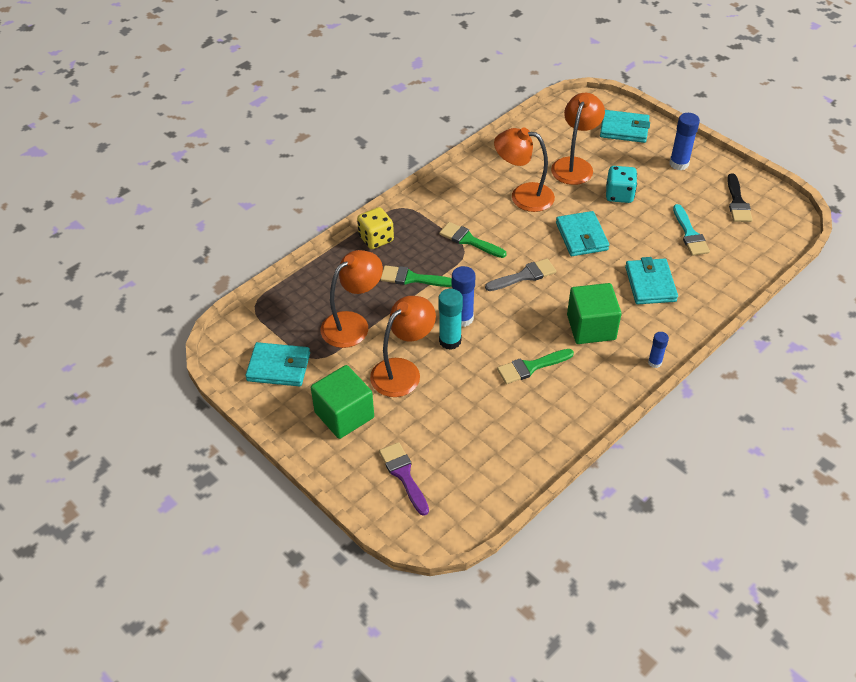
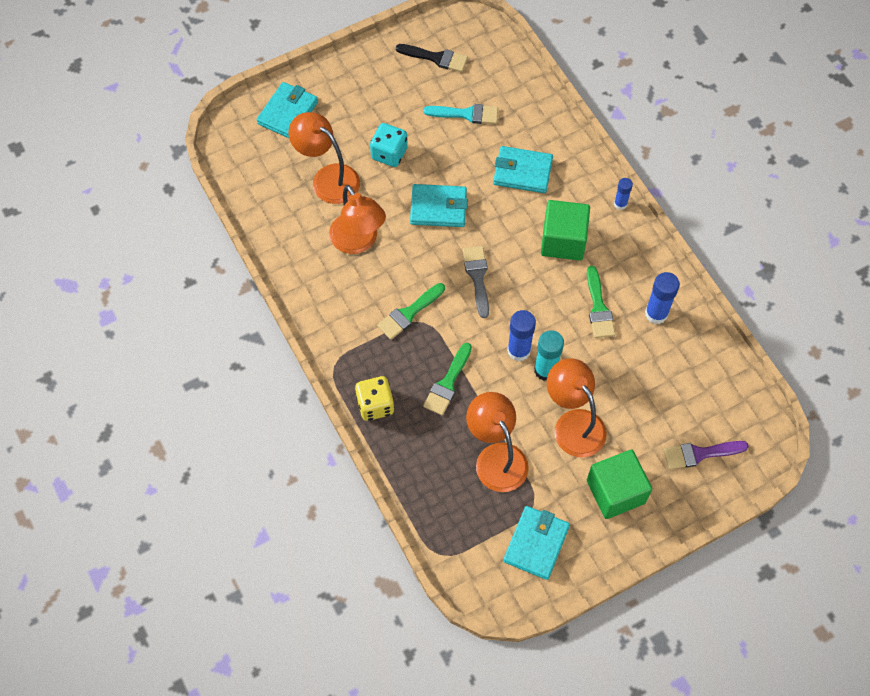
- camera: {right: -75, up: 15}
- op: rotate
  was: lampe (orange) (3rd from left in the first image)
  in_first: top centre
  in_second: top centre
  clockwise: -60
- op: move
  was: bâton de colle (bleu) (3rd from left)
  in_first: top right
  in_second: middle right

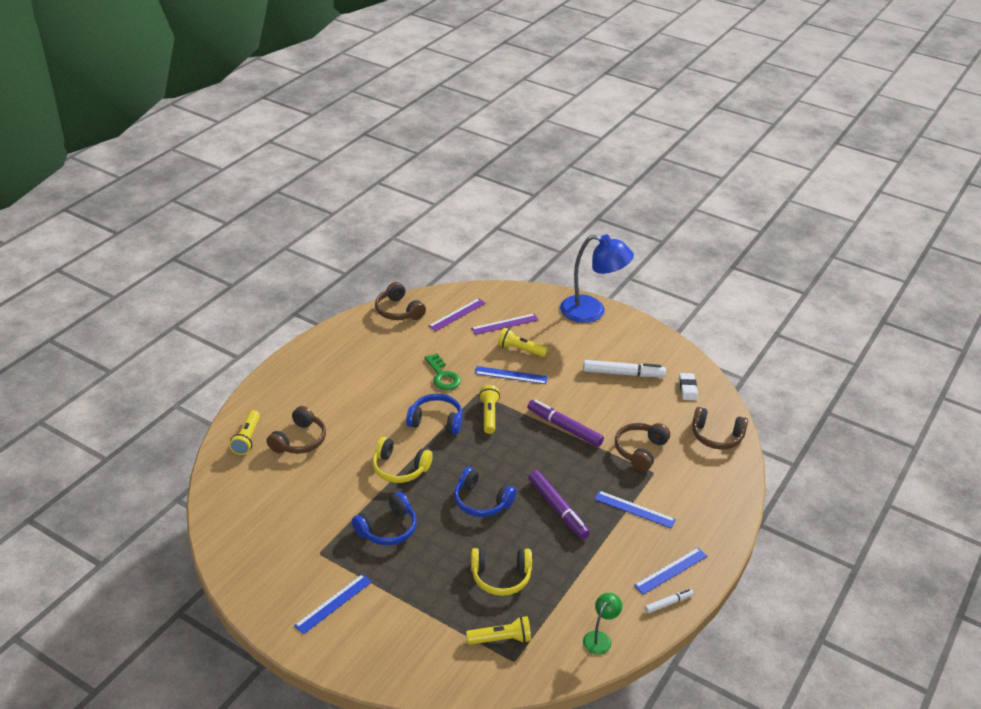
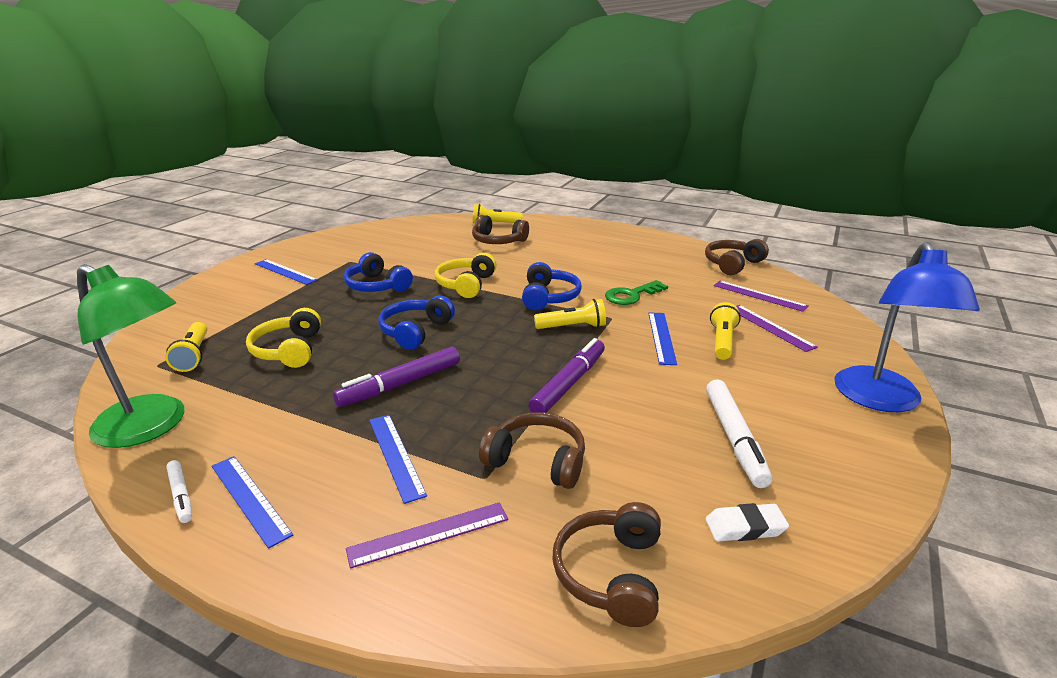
- camera: {right: 85, up: -10}
- op: resize
  was: lampe (vert)
  in_first: bottom centre
  in_second: middle left
  ratio: 2.13
- op: insert
  now: règle (violet) (1st from left)
  in_second: bottom centre
- op: rotate
  was: règle (bleu) (3rd from left)
  in_first: bottom centre
  in_second: bottom centre
  clockwise: -45

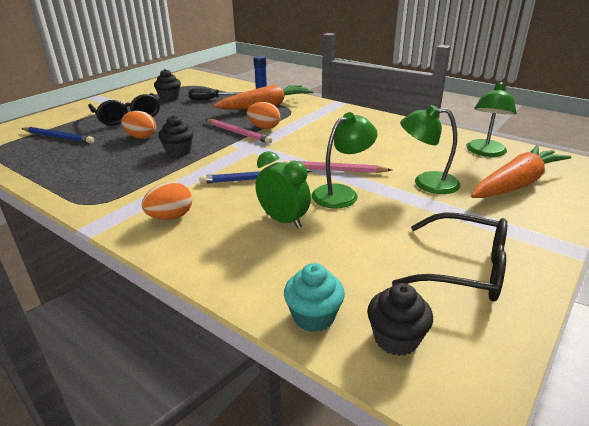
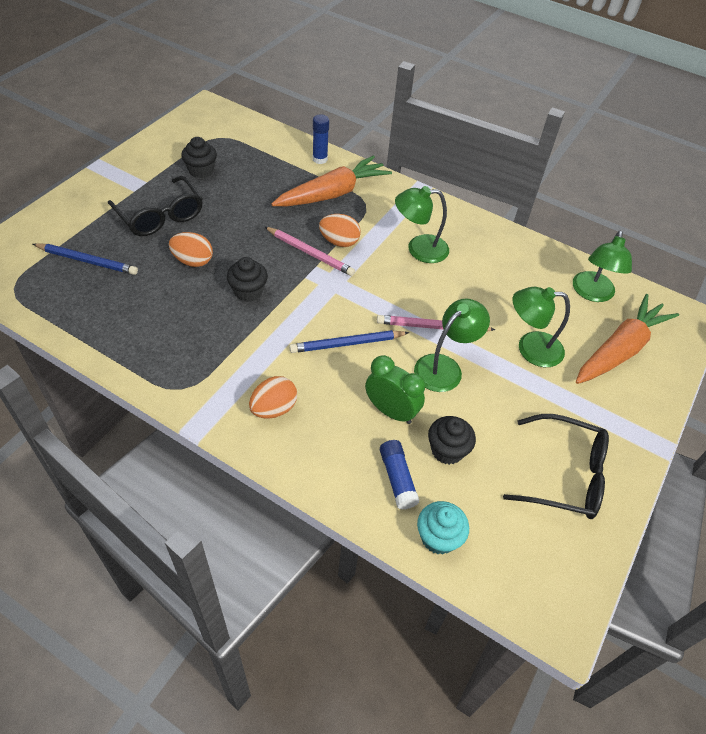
- camera: {right: -10, up: 20}
- op: insert
  now: bâton de colle (bleu) (2nd from left)
  in_second: centre
- op: insert
  now: lampe (vert) (1st from left)
  in_second: top centre
- op: move
  was: muffin (noir) (3rd from left)
  in_first: bottom right
  in_second: centre
- op: delete
  was: tournevis (noir)
  in_first: top centre

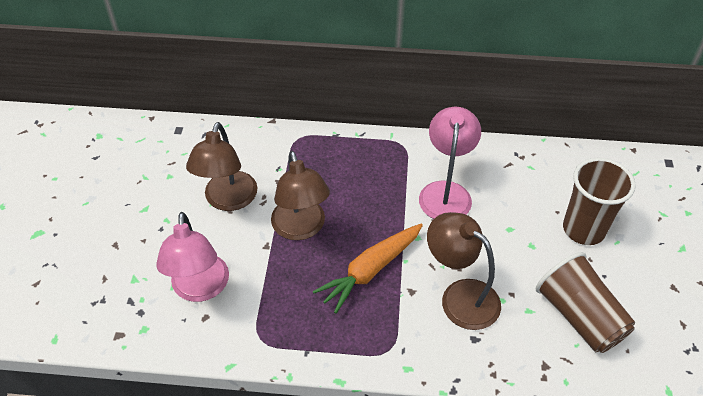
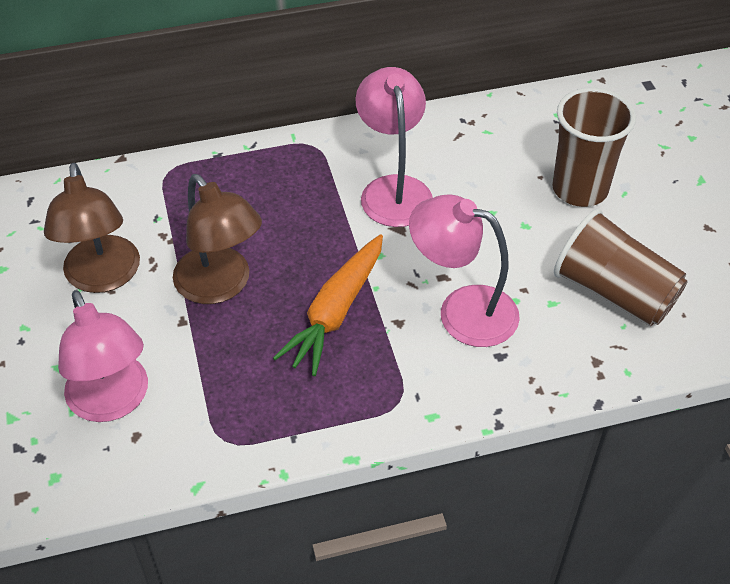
- camera: {right: -20, up: 0}
- op: recolor
  was: lampe (marron) (3rd from left)
  now: lampe (rose) (3rd from left)
  in_first: bottom centre
  in_second: centre

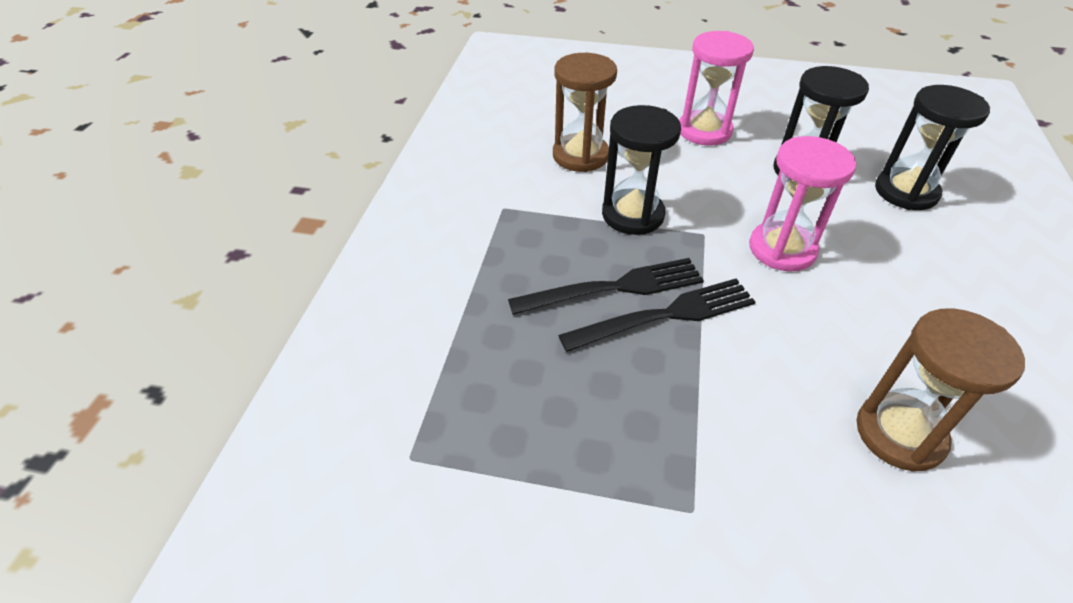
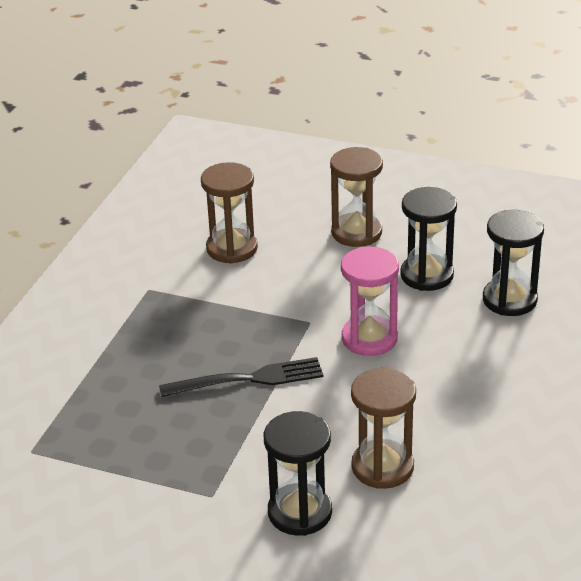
- camera: {right: 10, up: -10}
- op: move
  was: sablier (noir) (1st from left)
  in_first: top centre
  in_second: bottom centre
- op: recolor
  was: sablier (rose) (1st from left)
  now: sablier (marron) (2nd from left)
  in_first: top right
  in_second: centre
- op: delete
  was: fourchette (noir) (1st from left)
  in_first: centre

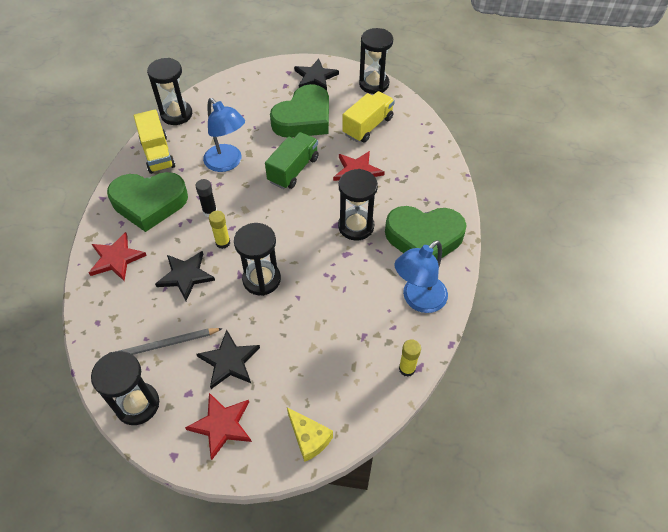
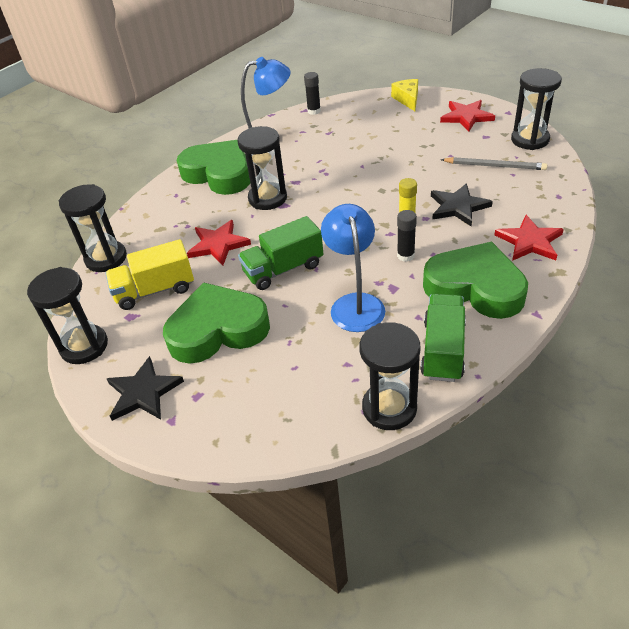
- camera: {right: -145, up: -10}
- op: move
  was: sablier (noir) (3rd from left in the first image)
  now: sablier (noir) (2nd from left)
  in_first: centre
  in_second: middle left
- op: recolor
  was: bâton de colle (jaune) (2nd from left)
  now: bâton de colle (noir) (1st from left)
  in_first: bottom centre
  in_second: top centre
- op: recolor
  was: camion (jaune) (1st from left)
  now: camion (vert) (2nd from left)
  in_first: top left
  in_second: middle right
- op: delete
  was: étoile (noir) (2nd from left)
  in_first: bottom centre

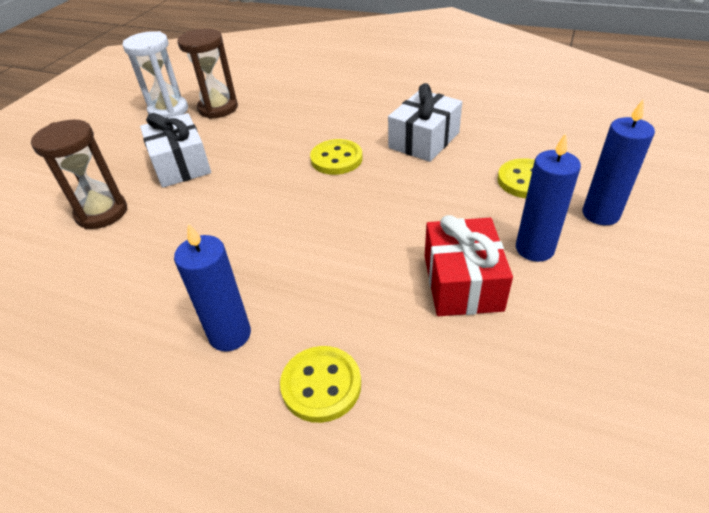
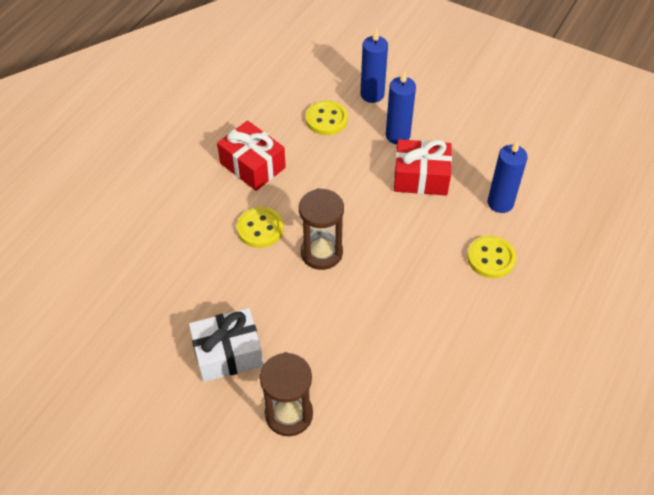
- camera: {right: -85, up: 10}
- op: recolor
  was: cadeau (blanc) (2nd from left)
  now: cadeau (rouge) (1st from left)
  in_first: top centre
  in_second: top centre
- op: move
  was: sablier (marron) (2nd from left)
  in_first: top left
  in_second: centre
- op: move
  was: bougie (bleu) (1st from left in the first image)
  now: bougie (bleu) (3rd from left)
  in_first: middle left
  in_second: middle right
- op: delete
  was: sablier (blanc)
  in_first: top left

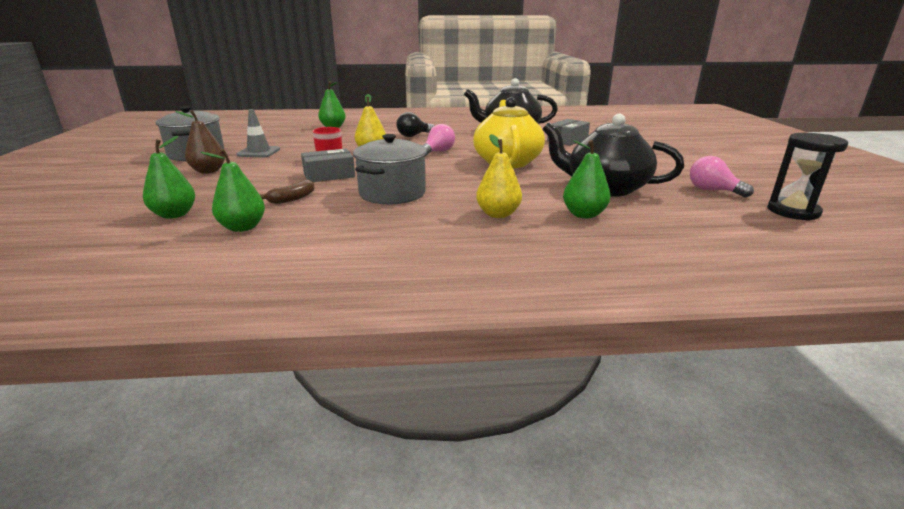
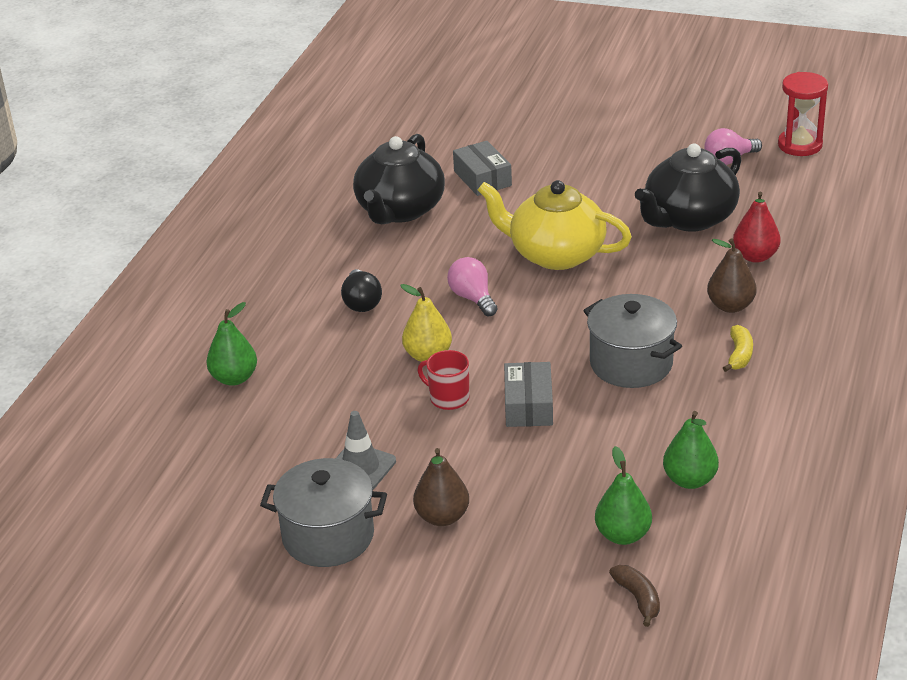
- camera: {right: -65, up: 10}
- op: move
  was: banane (marron)
  in_first: middle left
  in_second: bottom right
- op: recolor
  was: poire (jaune) (2nd from left)
  now: poire (marron) (2nd from left)
  in_first: centre
  in_second: middle right
- op: insert
  now: banane (jaune)
  in_second: middle right
- op: recolor
  was: poire (vert) (4th from left)
  now: poire (rouge)
  in_first: centre
  in_second: middle right
- op: recolor
  was: sablier (noir)
  now: sablier (rouge)
  in_first: middle right
  in_second: top right

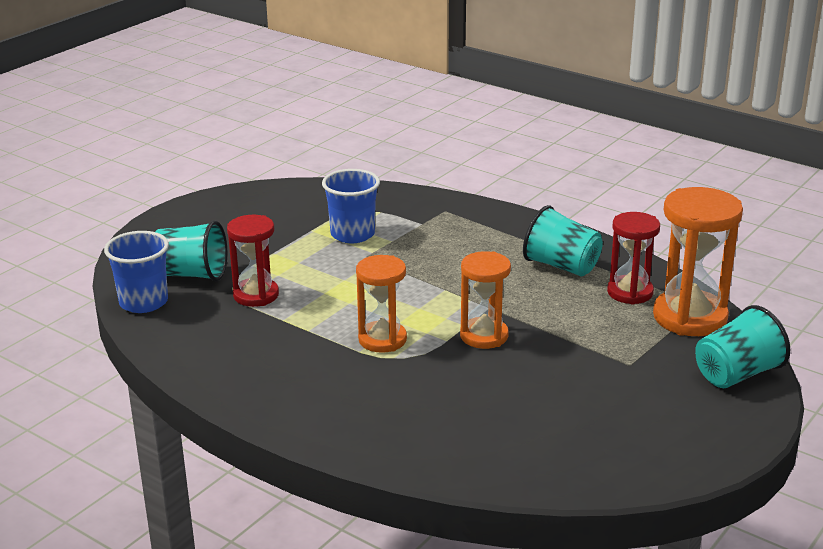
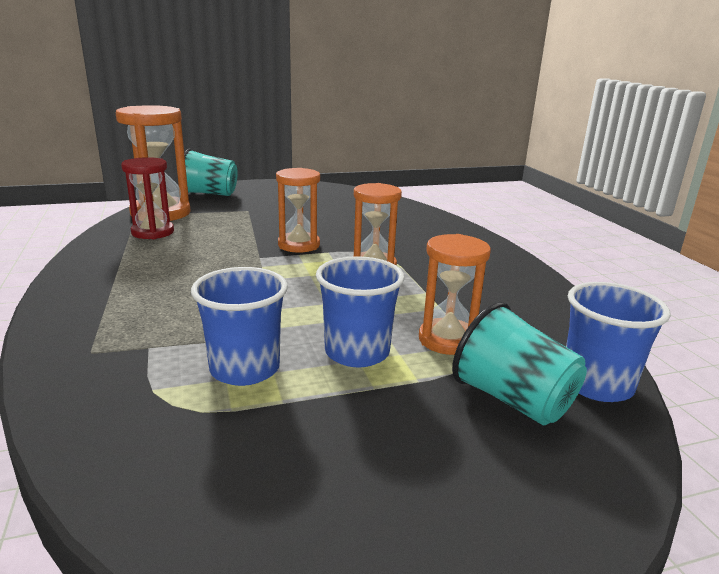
- camera: {right: -145, up: -5}
- op: insert
  now: gobelet (bleu) (2nd from left)
  in_second: centre
- op: recolor
  was: sablier (rouge) (1st from left)
  now: sablier (orange) (4th from left)
  in_first: middle left
  in_second: centre
- op: delete
  was: gobelet (turquoise) (2nd from left)
  in_first: middle right

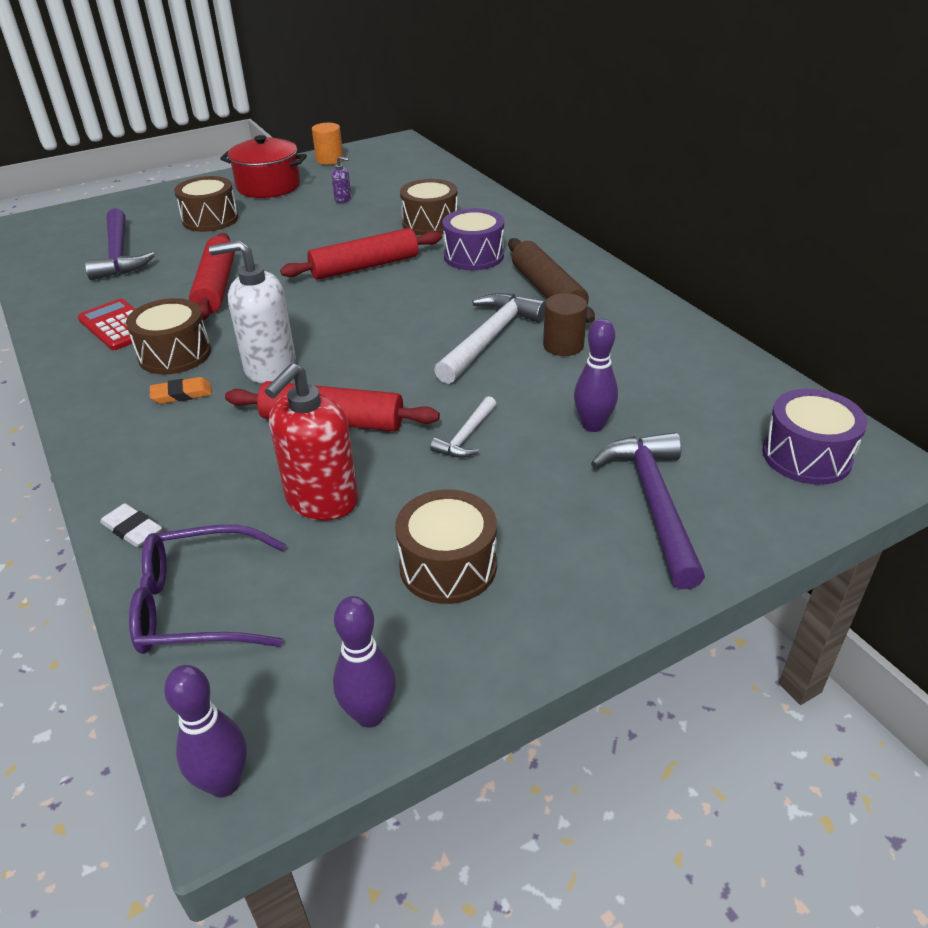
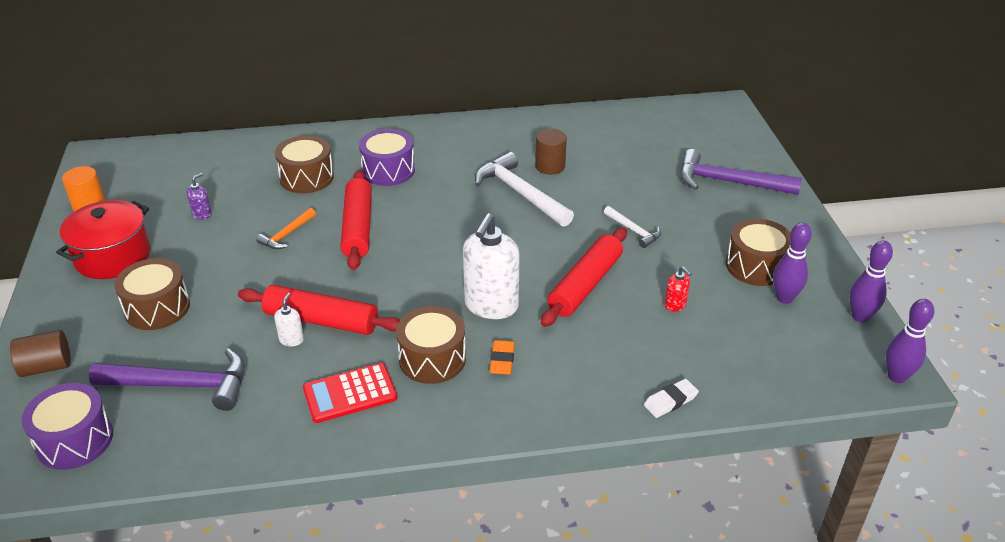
- camera: {right: -70, up: 0}
- op: insert
  now: cylindre (marron) (1st from left)
  in_second: middle left
- op: move
  was: tambour (violet) (2nd from left in the first image)
  now: tambour (violet) (1st from left)
  in_first: middle right
  in_second: bottom left
- op: insert
  now: marteau (orange)
  in_second: middle left
- op: insert
  now: distributeur de savon (blanc) (1st from left)
  in_second: middle left
- op: resize
  was: distributeur de savon (rouge)
  in_first: centre
  in_second: middle right
  ratio: 0.44
- op: move
  was: quille (violet) (3rd from left in the first image)
  now: quille (violet) (1st from left)
  in_first: centre
  in_second: middle right
- op: delete
  was: lunettes (violet)
  in_first: middle left
- op: delete
  was: rouleau à pâtisserie (marron)
  in_first: top centre

